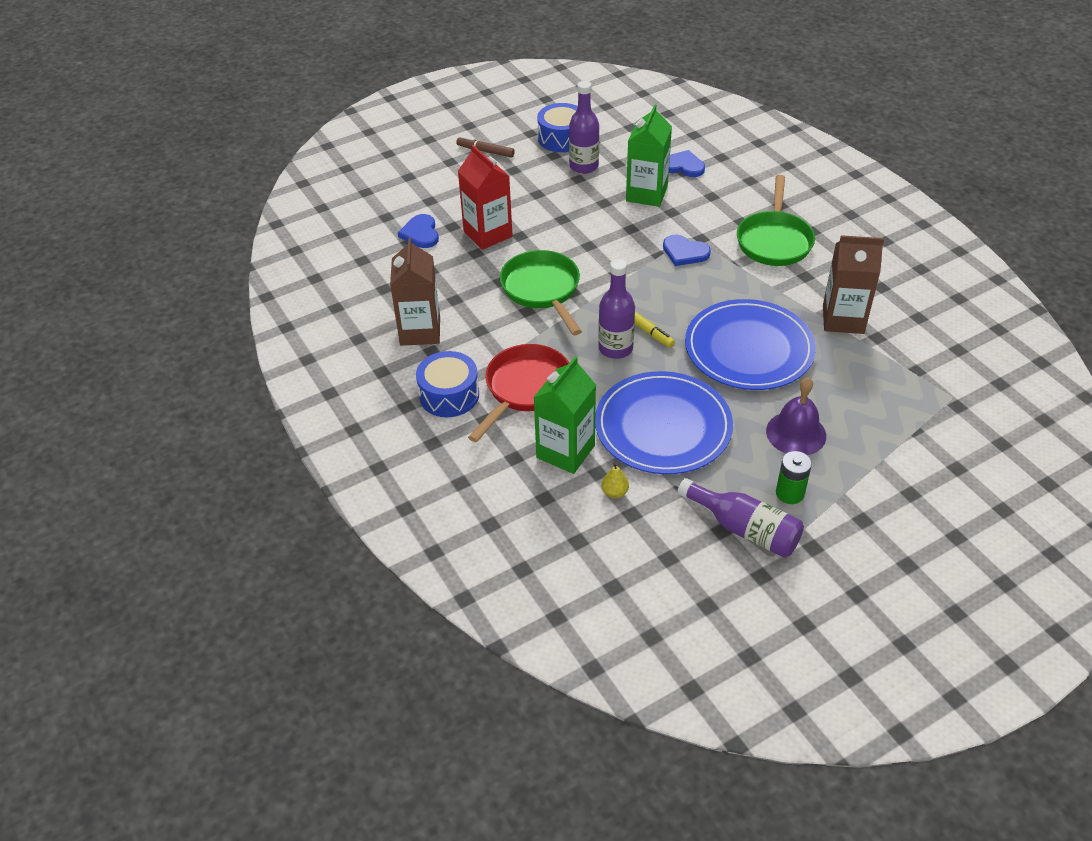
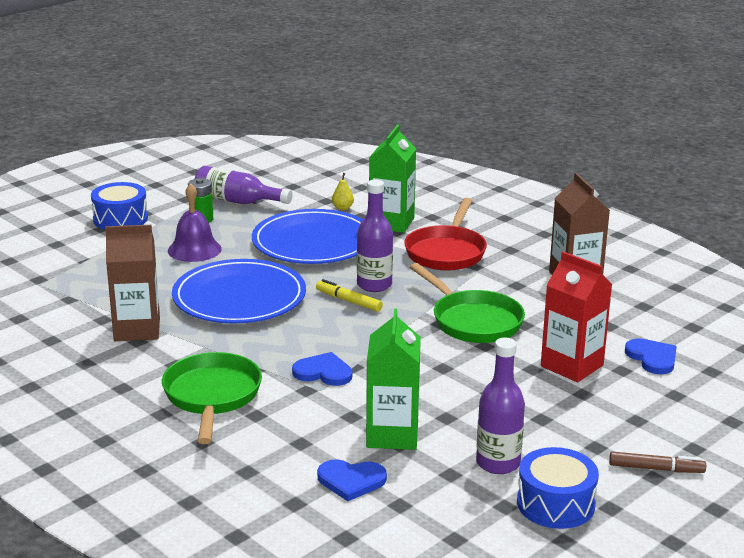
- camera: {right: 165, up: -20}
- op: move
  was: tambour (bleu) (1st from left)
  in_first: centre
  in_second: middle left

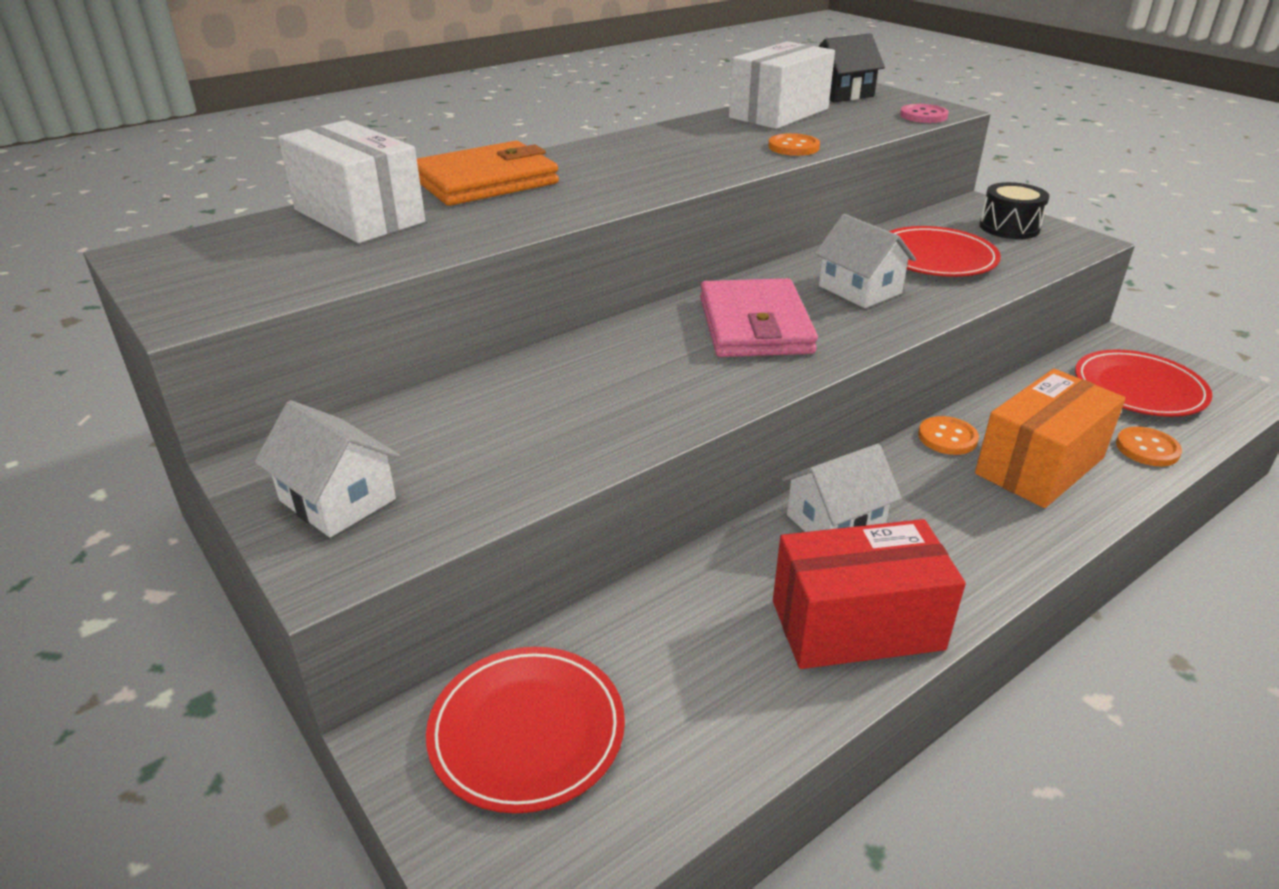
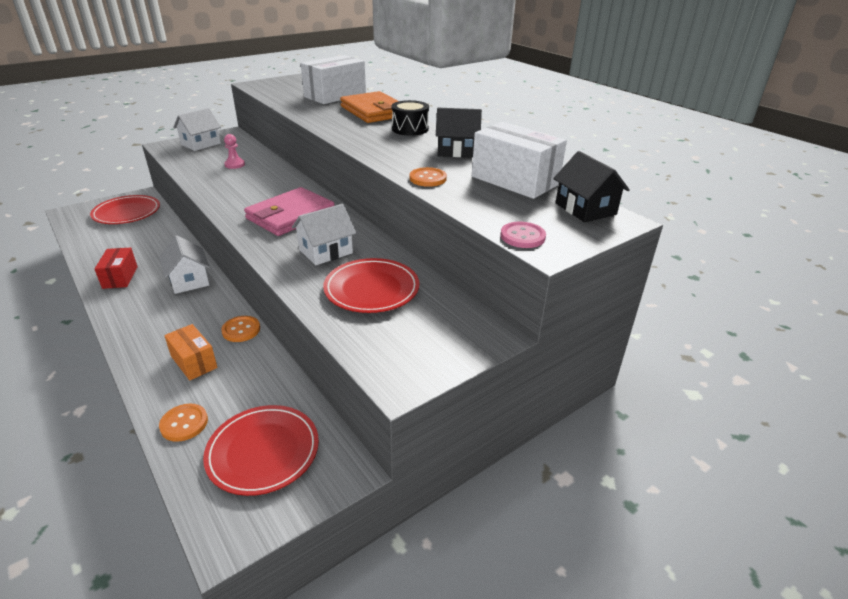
- camera: {right: 90, up: 0}
- op: resize
  was: boîte (rouge)
  in_first: bottom right
  in_second: middle left
  ratio: 0.58
- op: resize
  was: boîte (orange)
  in_first: middle right
  in_second: middle left
  ratio: 0.58
- op: insert
  now: pion (rose)
  in_second: top left
- op: rotate
  was: portefeuille (rose)
  in_first: centre
  in_second: centre
  clockwise: -45
- op: move
  was: tambour (noir)
  in_first: top right
  in_second: top centre
- op: insert
  now: maison (noir) (1st from left)
  in_second: top centre

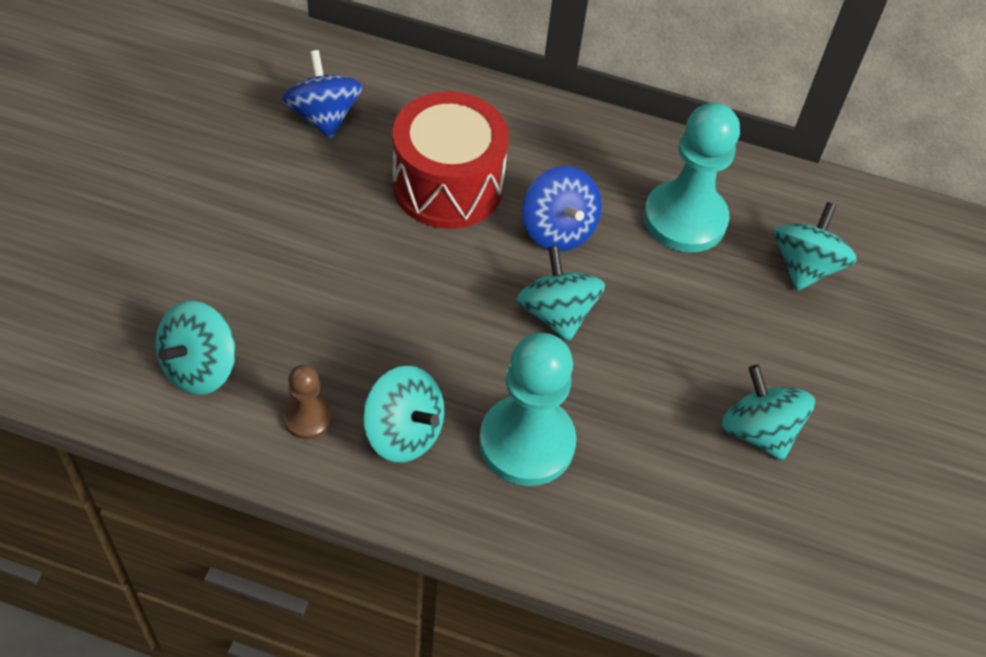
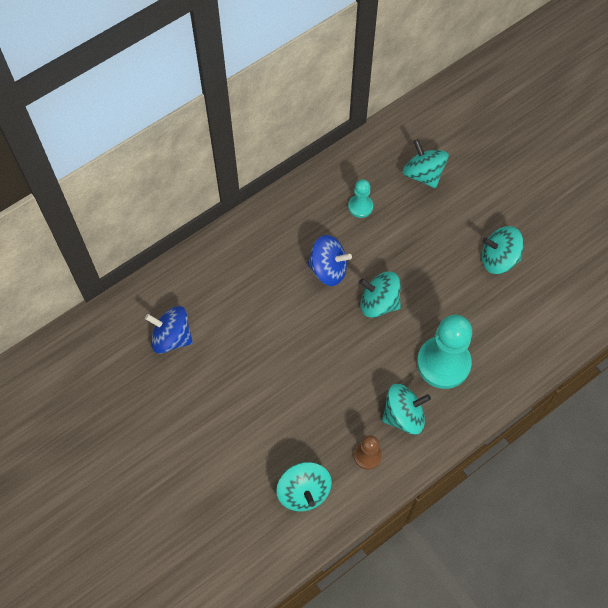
- camera: {right: -50, up: 10}
- op: resize
  was: pion (turquoise) (2nd from left in the first image)
  in_first: top right
  in_second: top centre
  ratio: 0.5
- op: delete
  was: tambour (rouge)
  in_first: top centre

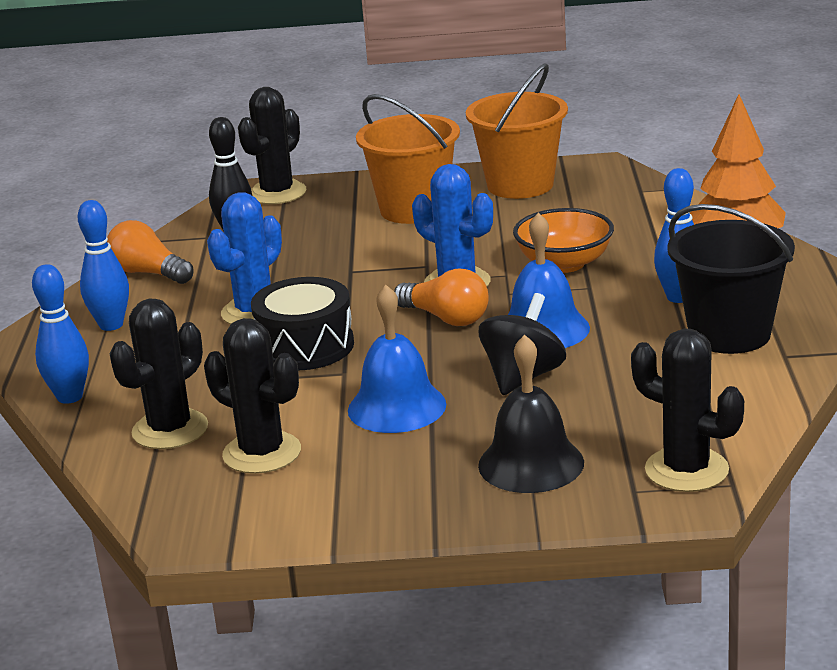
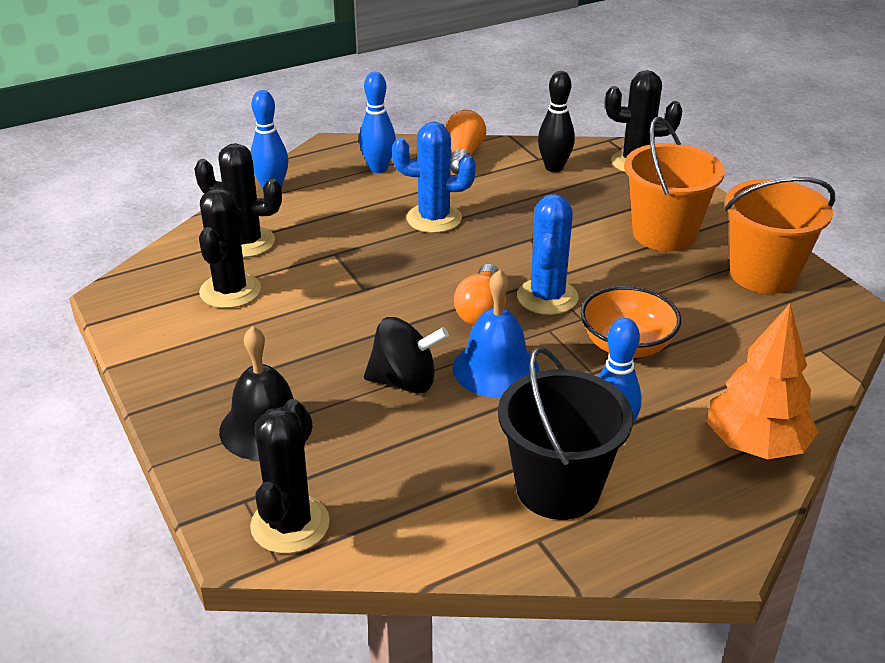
- camera: {right: 60, up: 10}
- op: delete
  was: tambour (noir)
  in_first: centre
- op: delete
  was: cloche (bleu) (1st from left)
  in_first: centre

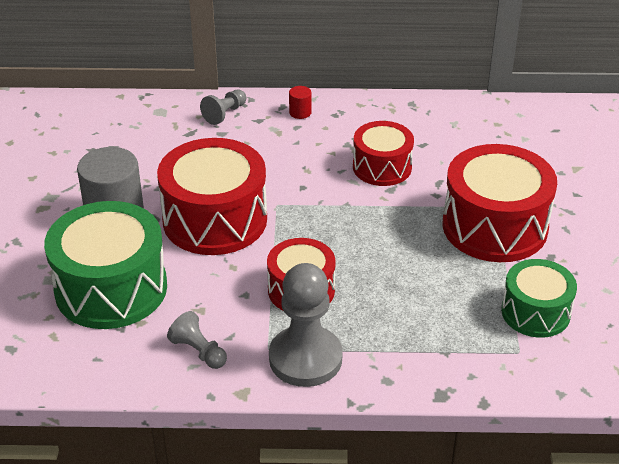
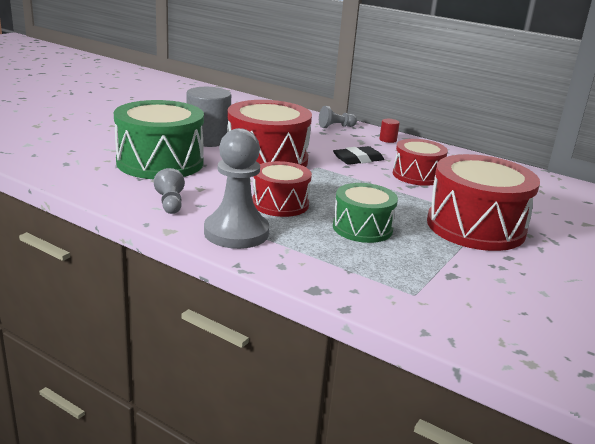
- camera: {right: 30, up: -15}
- op: insert
  now: gomme (noir)
  in_second: centre
- op: move
  was: tambour (vert) (2nd from left)
  in_first: middle right
  in_second: centre

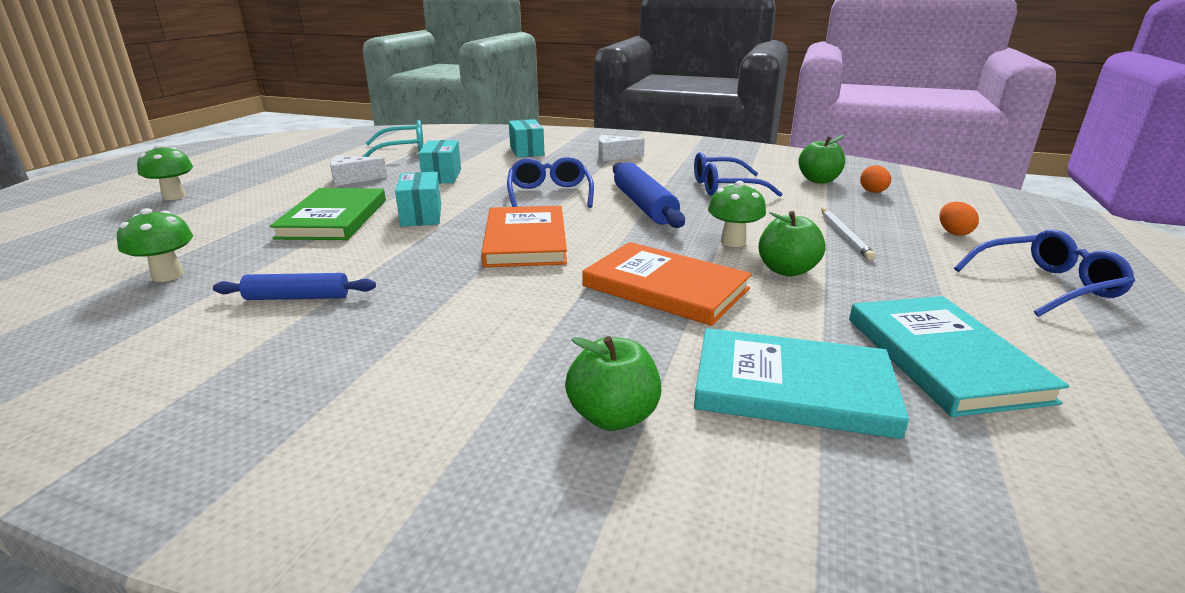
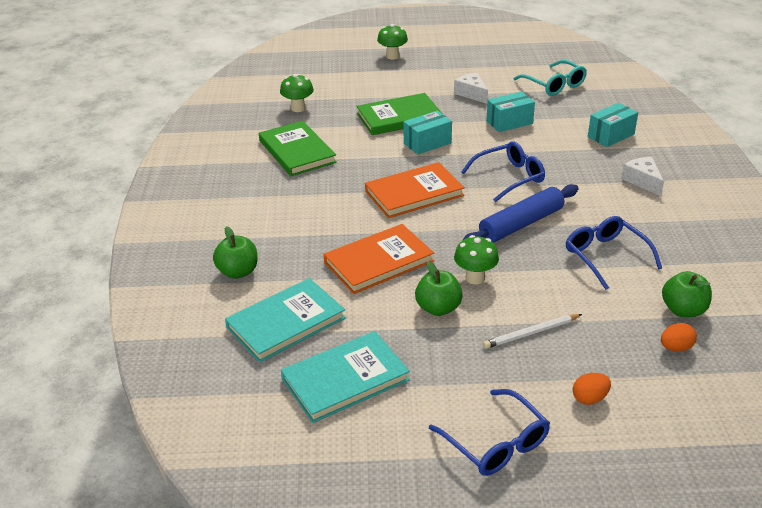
- camera: {right: 70, up: 10}
- op: rotate
  was: livre (turquoise) (1st from left)
  in_first: middle right
  in_second: centre
  clockwise: 60
- op: replace
  was: rouleau à pâtisserie (bleu) (1st from left)
  now: livre (vert) (1st from left)
  in_first: middle left
  in_second: top centre
- op: rotate
  was: livre (orange) (2nd from left in the first image)
  in_first: centre
  in_second: centre
  clockwise: 45

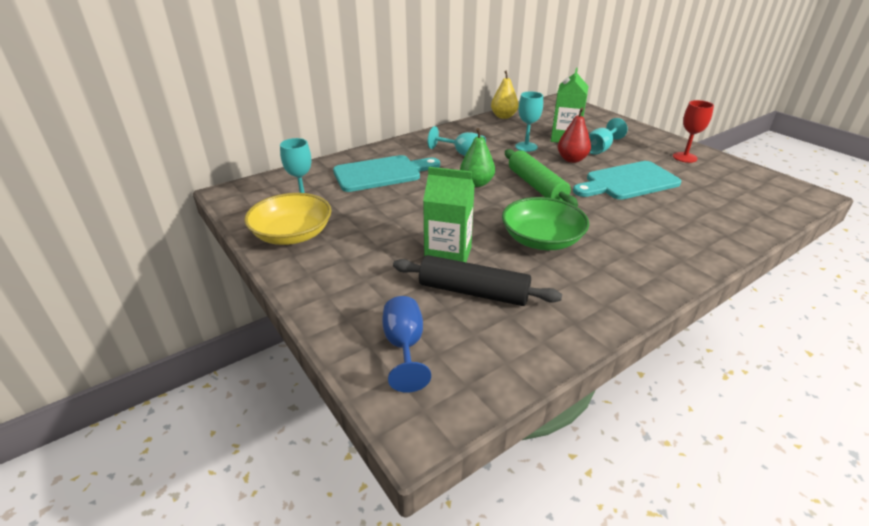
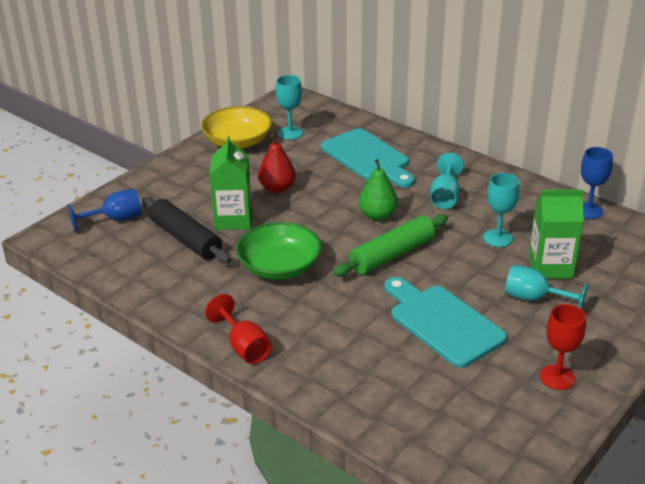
- camera: {right: 75, up: 0}
- op: rotate
  was: rouleau à pâtisserie (noir)
  in_first: centre
  in_second: middle left
  clockwise: -45
- op: insert
  now: verre à pied (rouge) (1st from left)
  in_second: bottom centre
- op: move
  was: poire (rouge)
  in_first: top centre
  in_second: centre
- op: replace
  was: poire (jaune)
  now: verre à pied (bleu) (2nd from left)
  in_first: top centre
  in_second: middle right

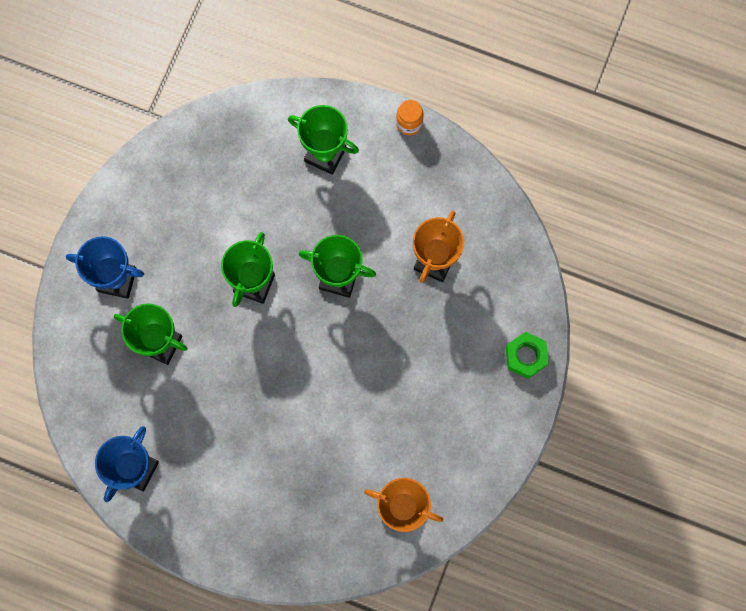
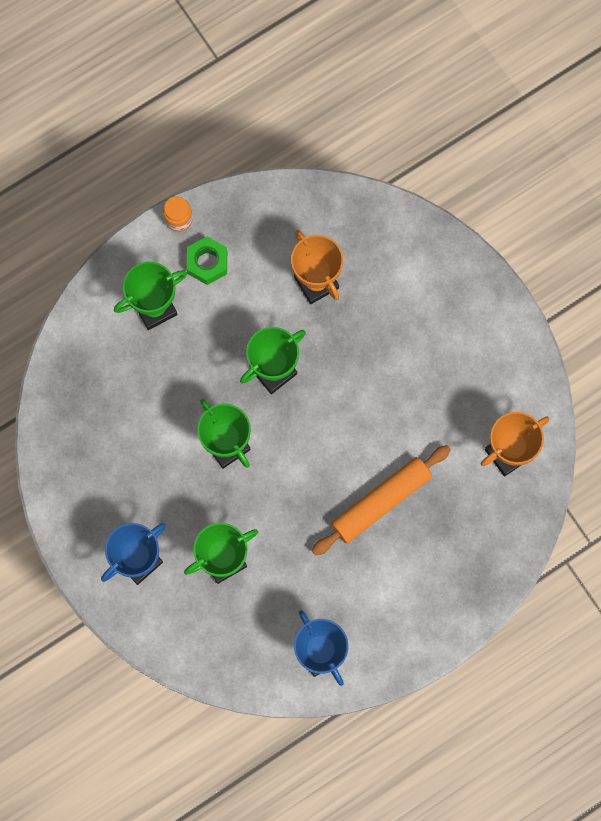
- camera: {right: -55, up: 0}
- op: move
  was: écrou (vert)
  in_first: middle right
  in_second: top centre
- op: insert
  now: rouleau à pâtisserie (orange)
  in_second: centre

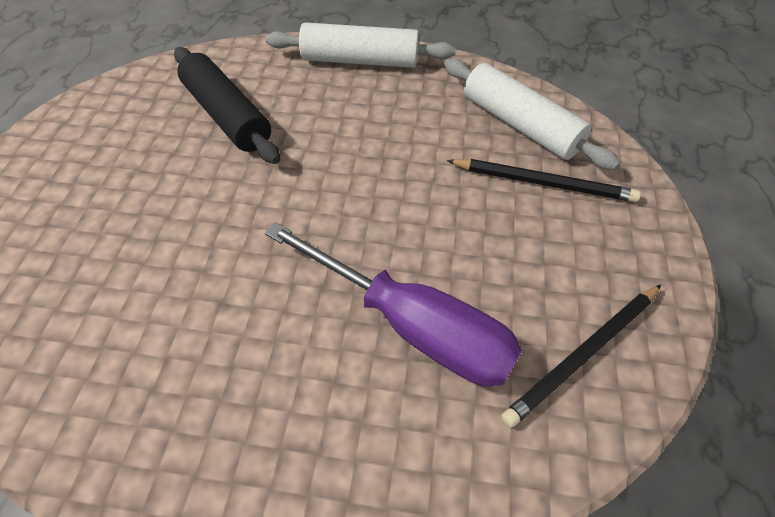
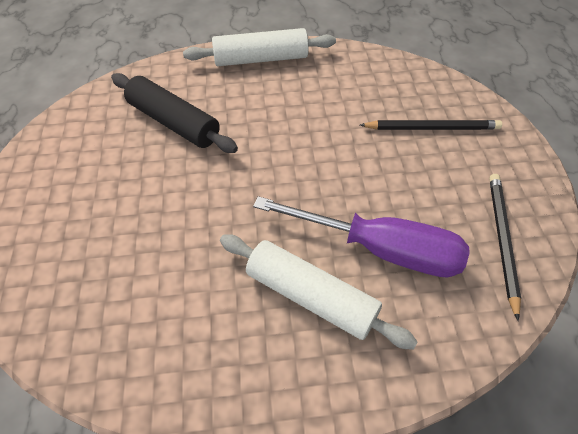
- camera: {right: -15, up: 0}
- op: move
  was: rouleau à pâtisserie (blanc) (2nd from left)
  in_first: top right
  in_second: bottom centre
- op: rotate
  was: crayon (noir) (2nd from left)
  in_first: bottom right
  in_second: middle right
  clockwise: 150

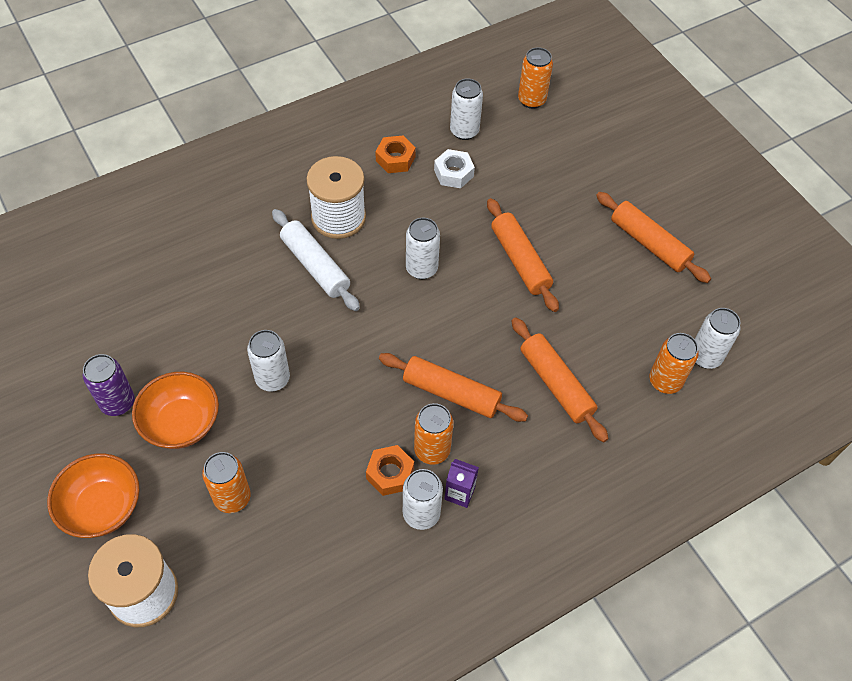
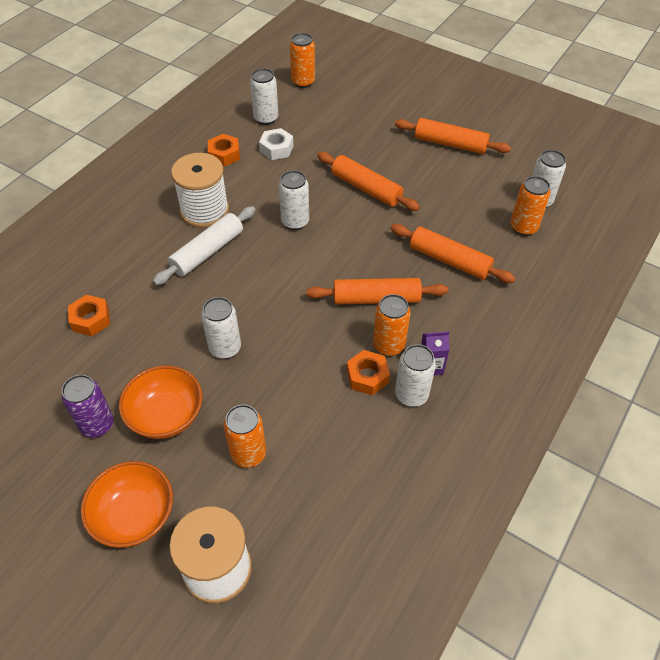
- camera: {right: -25, up: -5}
- op: insert
  now: écrou (orange) (1st from left)
  in_second: middle left
- op: rotate
  was: rouleau à pâtisserie (blanc)
  in_first: centre
  in_second: middle left
  clockwise: -75

